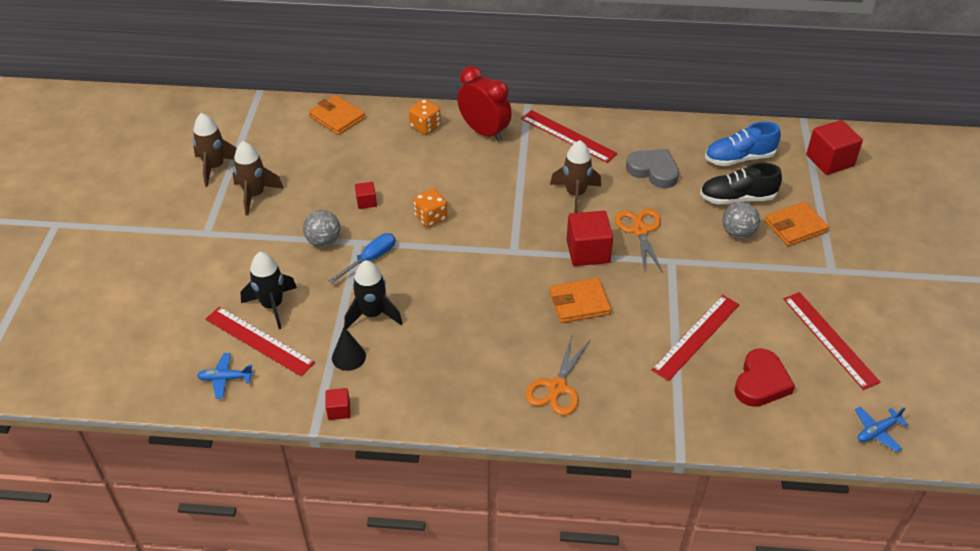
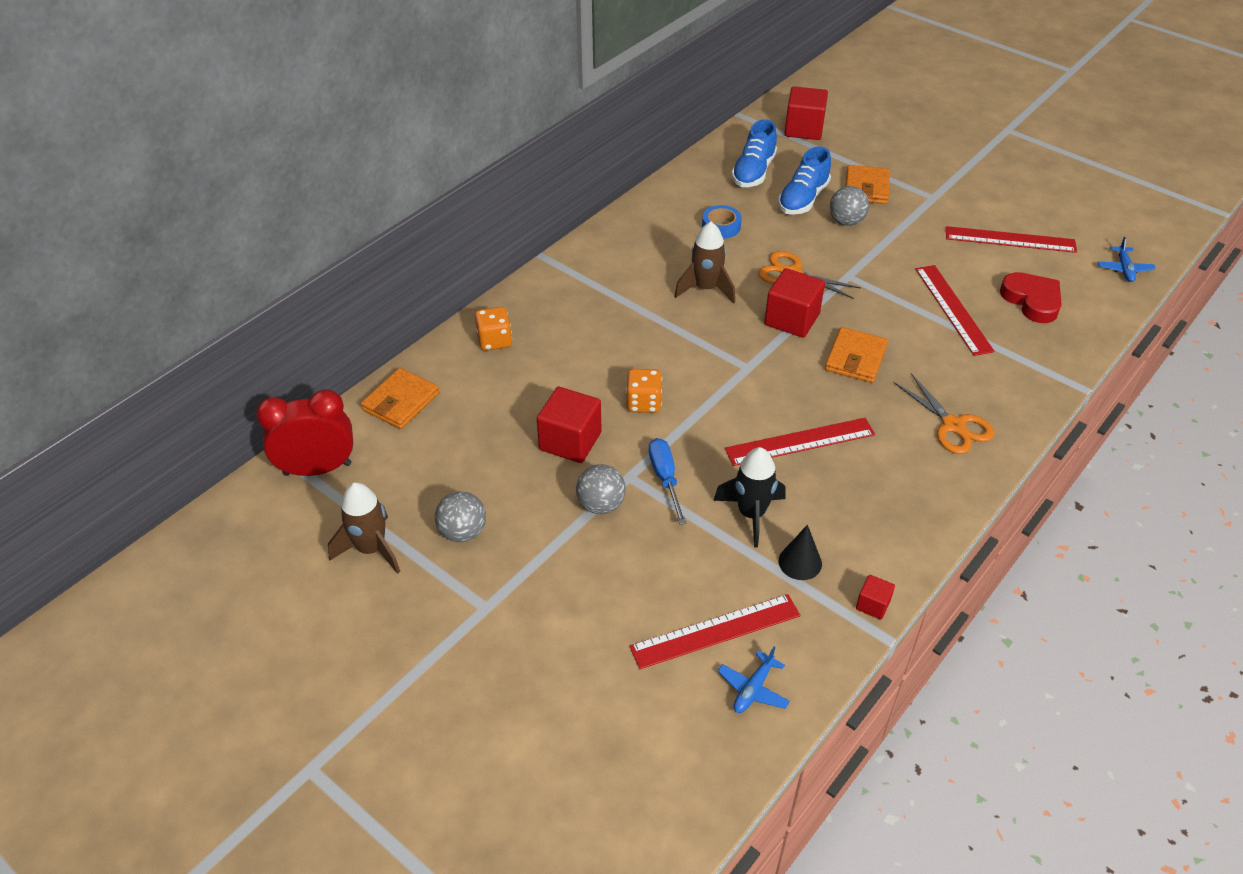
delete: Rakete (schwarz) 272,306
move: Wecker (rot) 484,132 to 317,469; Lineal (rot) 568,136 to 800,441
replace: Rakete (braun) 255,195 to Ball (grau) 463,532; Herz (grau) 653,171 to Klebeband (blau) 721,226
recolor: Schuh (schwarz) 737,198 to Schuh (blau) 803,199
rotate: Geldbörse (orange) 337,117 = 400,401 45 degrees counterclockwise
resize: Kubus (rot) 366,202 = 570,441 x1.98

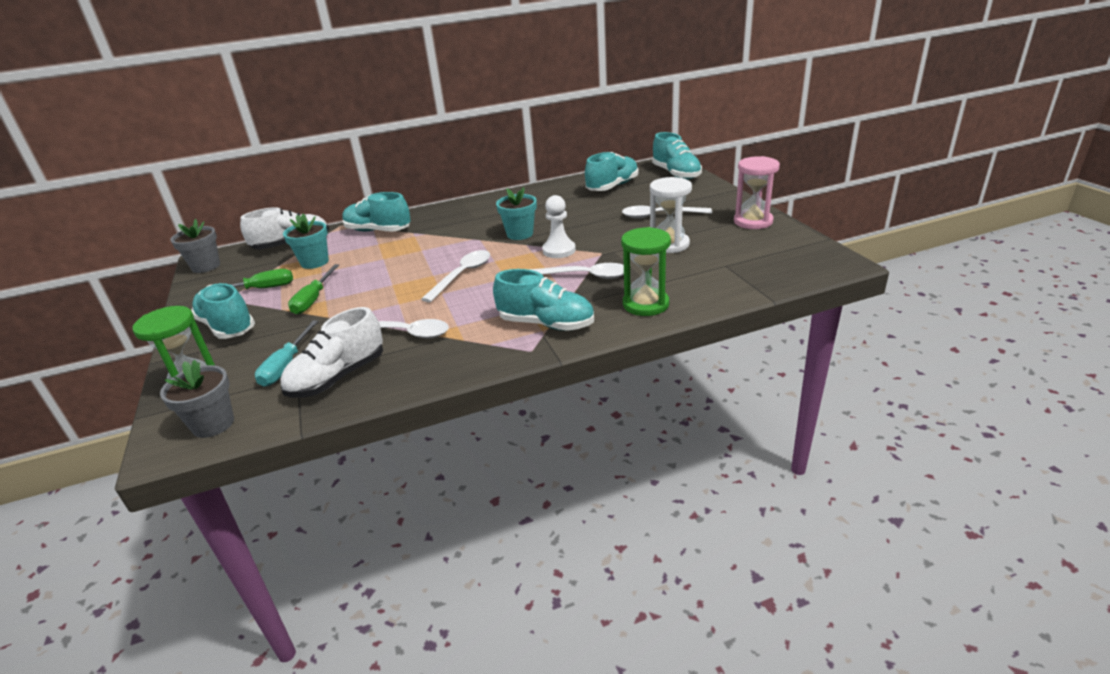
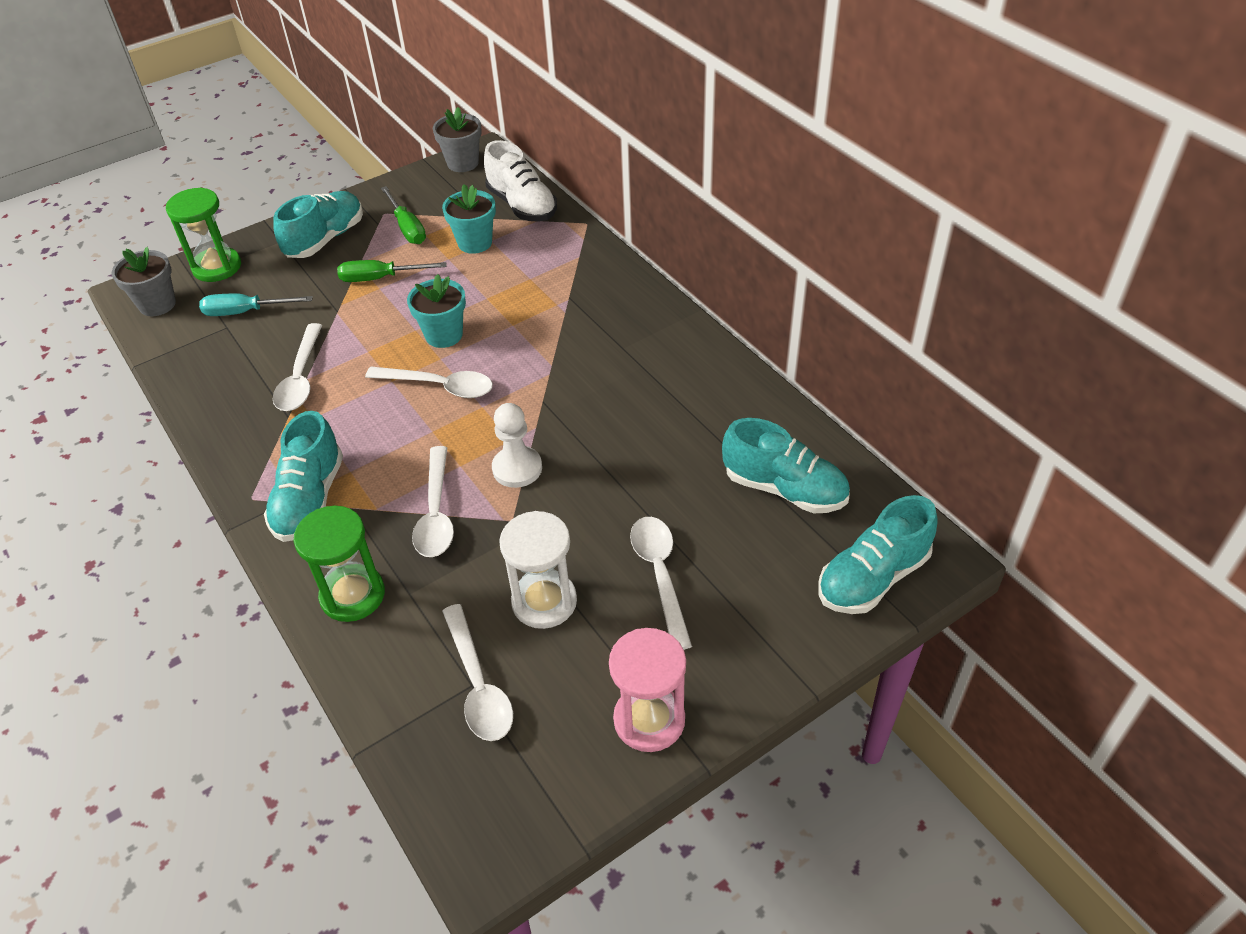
delete: Schuh (weiß) 338,377; Schuh (türkis) 378,231
insert: Löffel (weiß) 478,684
move: Blumentopf (türkis) 520,234 to 444,335

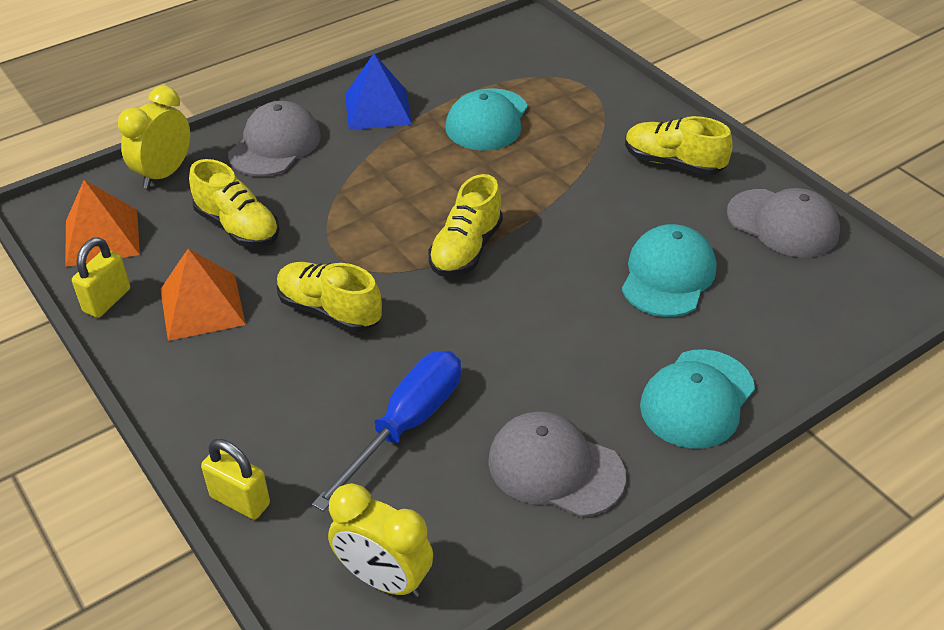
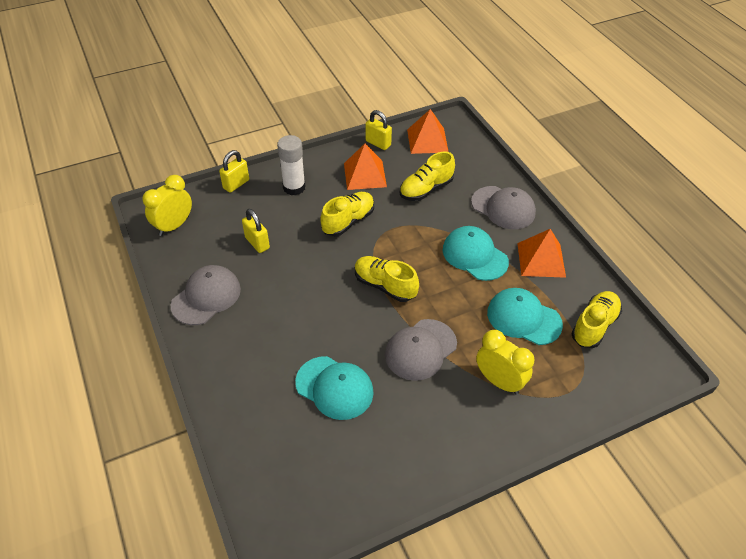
insert: Klebestift (weiß) 294,187
move: Kappe (grau) 782,223 to 420,349; Kappe (türkis) 697,399 to 474,255; Wecker (gelb) 164,174 to 499,381; Schuh (gelb) 673,163 to 594,326
replace: Schraubenzieher (blau) 406,425 to Vorhängeschloss (gelb) 257,243
recolor: Pyramide (blau) 377,109 to Pyramide (orange) 541,259

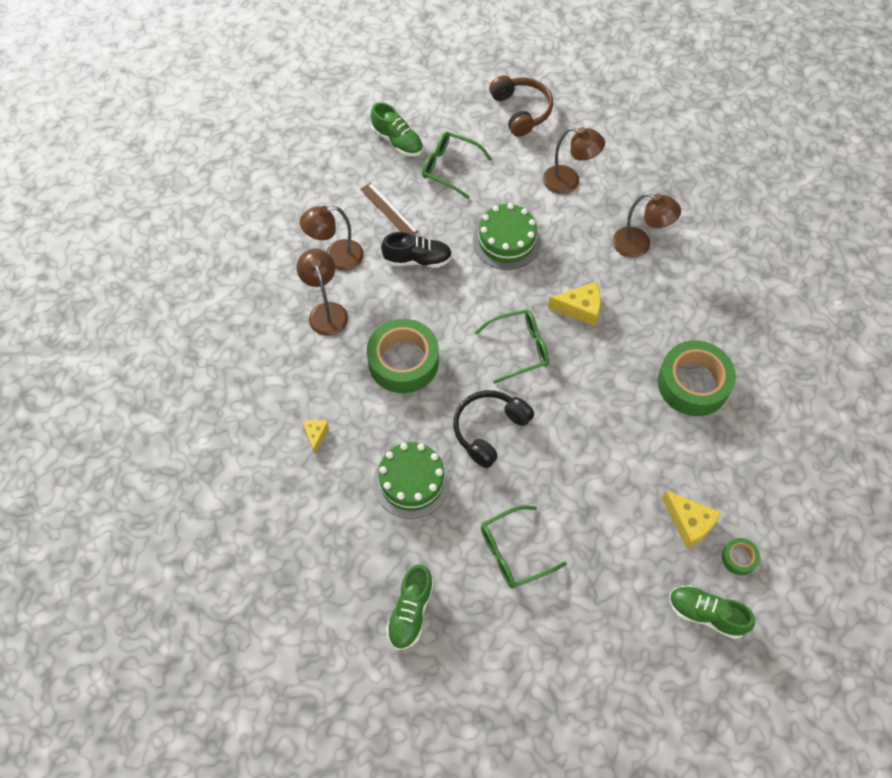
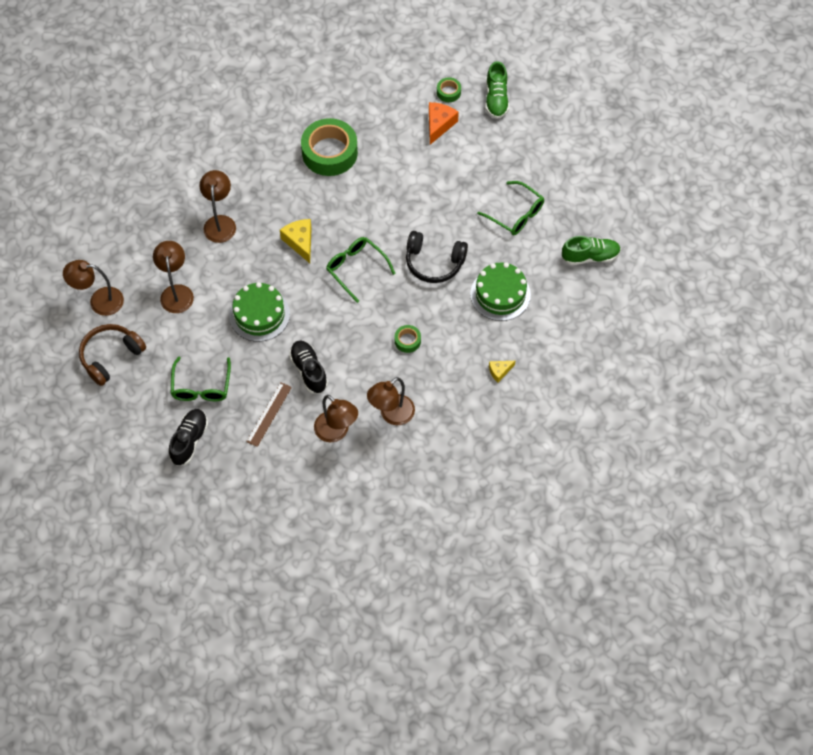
insert: Lampe (braun) 99,301
recolor: Schuh (grün) 397,141 to Schuh (schwarz) 189,441; Käse (gelb) 689,523 to Käse (orange) 439,125
resize: Klebeband (grün) 403,361 = 407,341 x0.45

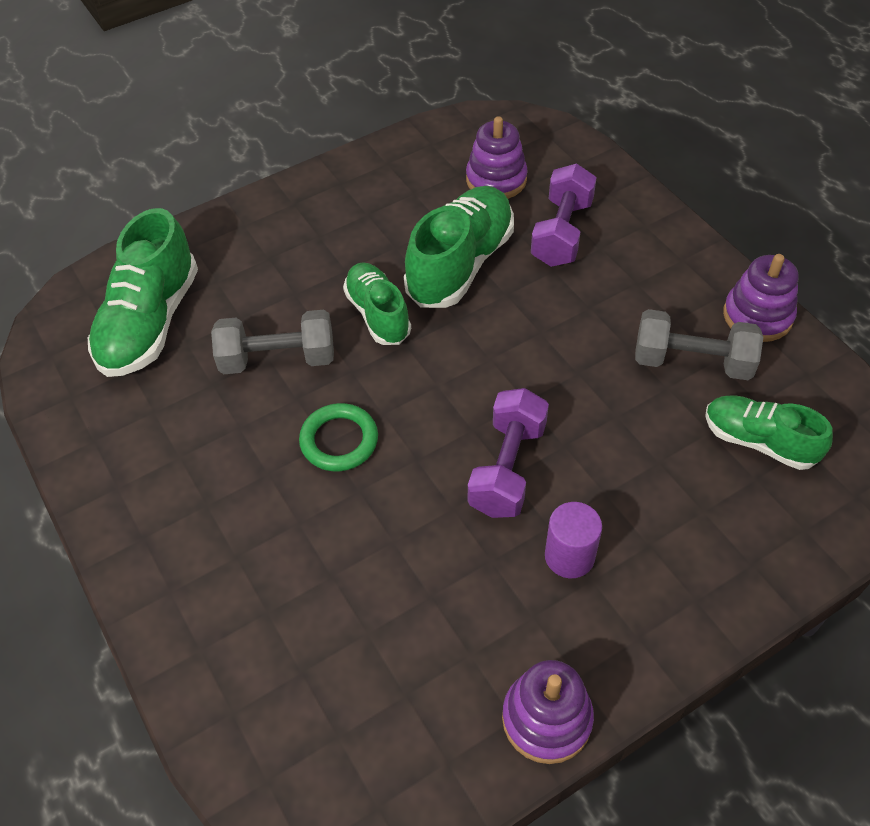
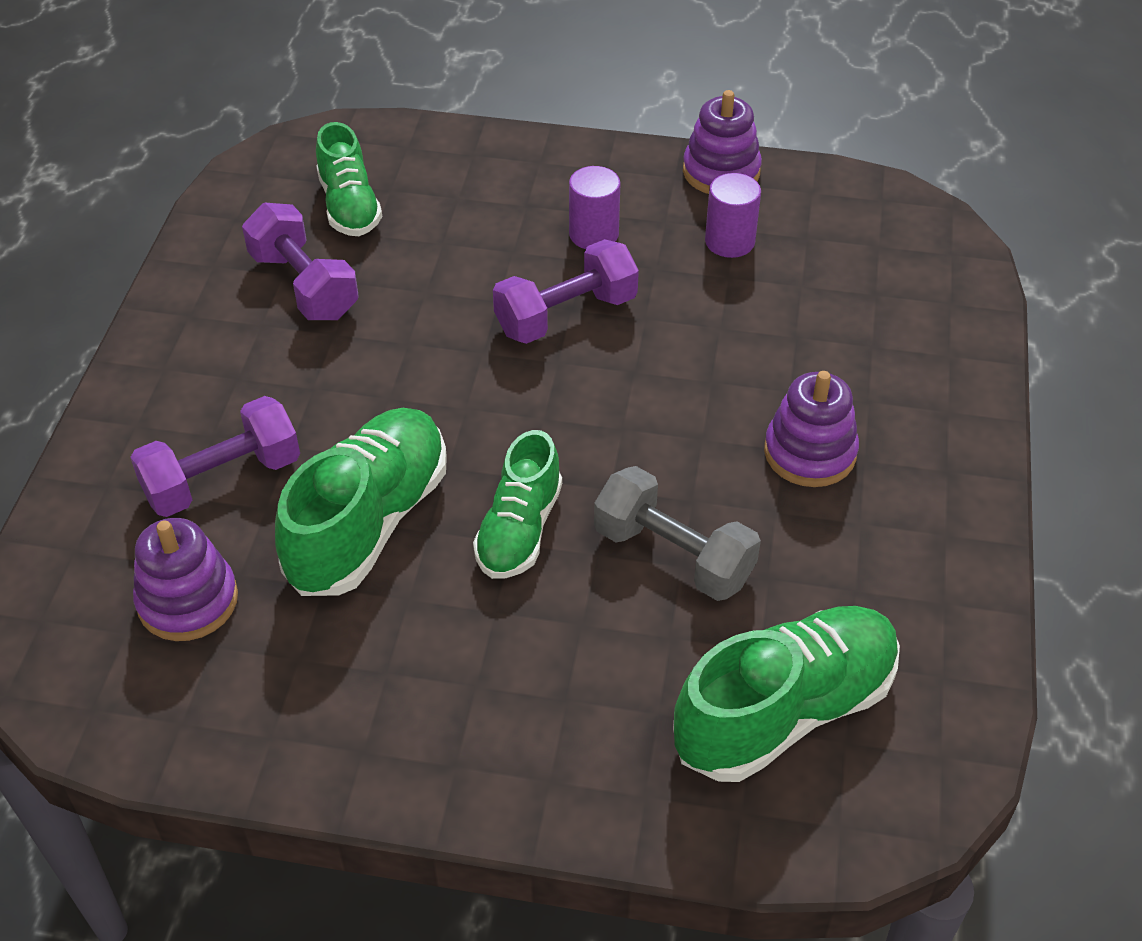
delete: Ring (grün) 339,440
insert: Vollzylinder (lila) 729,241
move: Stapelspielzeug (lila) 757,316 to 810,453
recolor: Hantel (grau) 692,362 to Hantel (lila) 304,285
rotate: Schuh (grün) 460,264 = 368,523 135 degrees clockwise

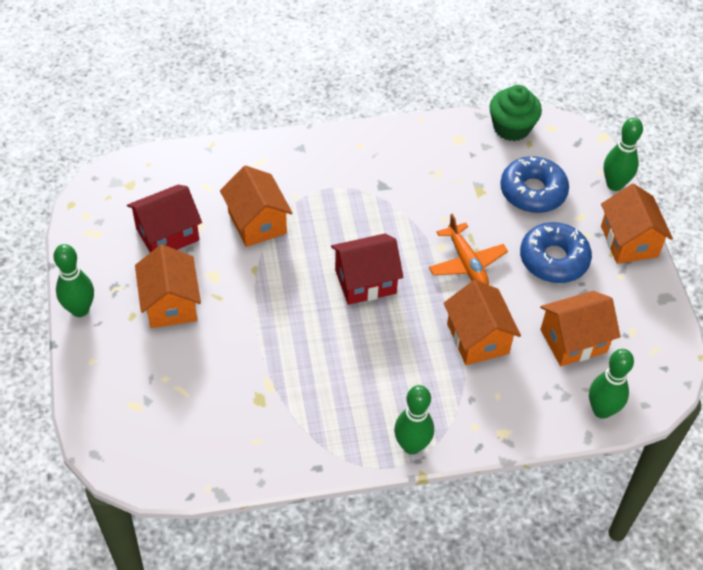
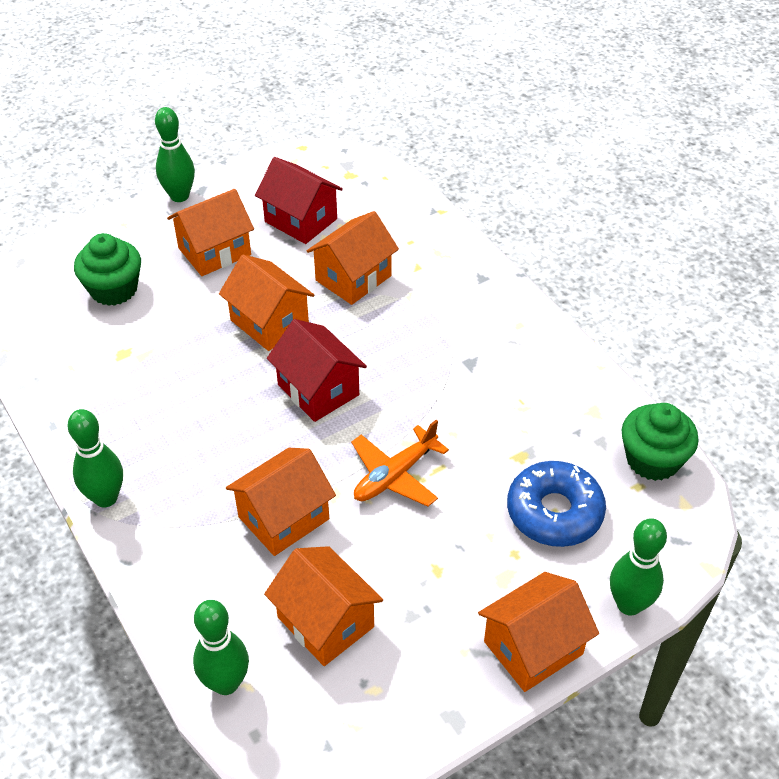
delete: Donut (blau) 553,259
insert: Muffin (grün) 114,289; Haus (orange) 269,322

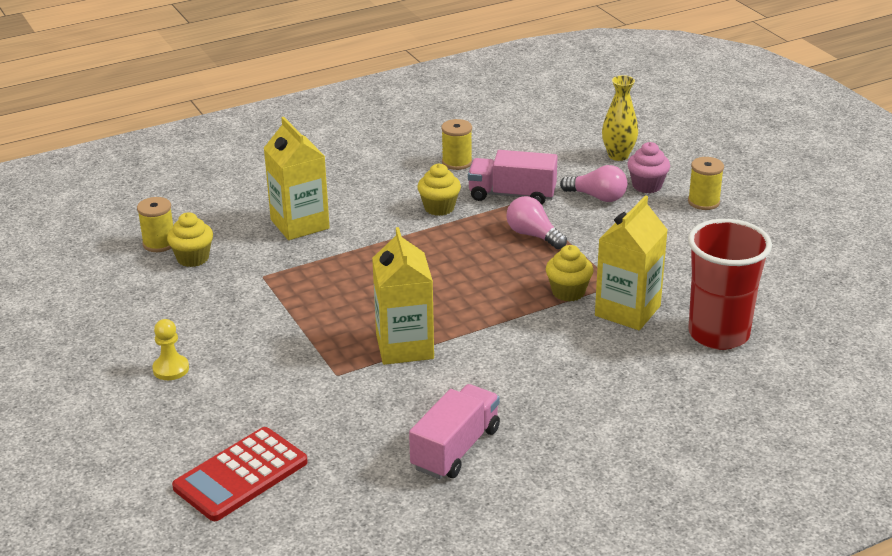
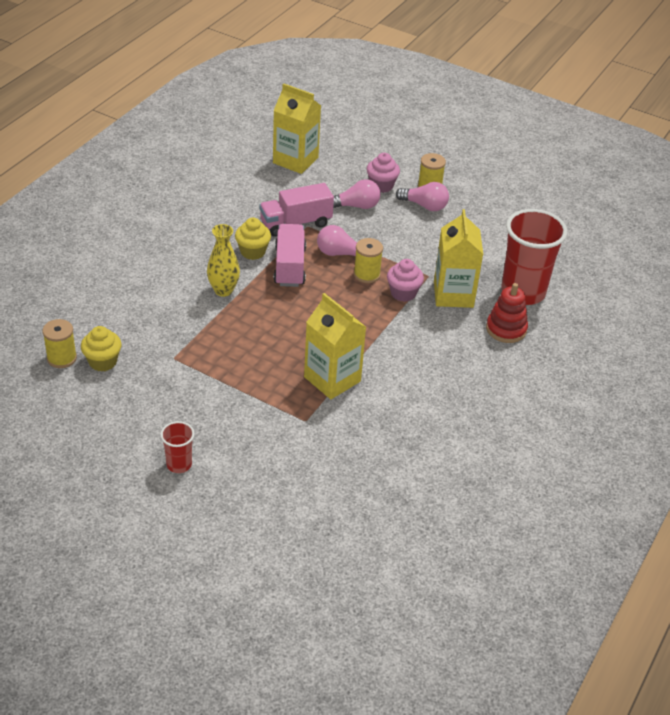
delete: Taschenrechner (rot) 241,475
insert: Glühbirne (rosa) 424,206; Stapelspielzeug (rot) 506,329
move: Vase (gelb) 618,155 to 223,290; Getränkekarton (gelb) 300,224 to 295,160; Lastwagen (rosa) 455,448 to 289,266; Garnrolle (gelb) 457,162 to 367,274
replace: Bauer (gelb) 171,369 to Becher (rot) 179,464
recolor: Muffin (gelb) 568,292 to Muffin (rosa) 403,293

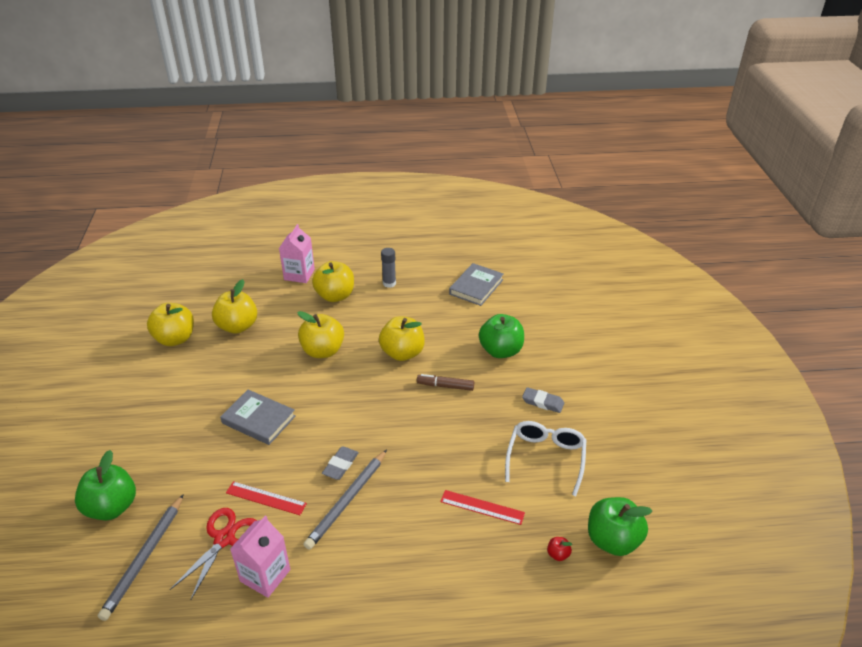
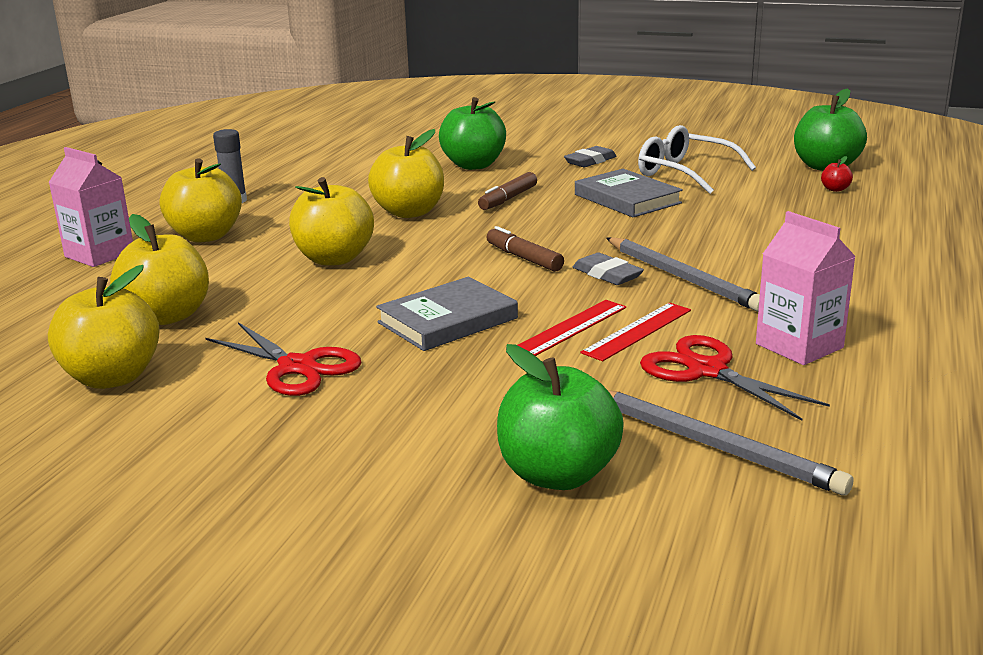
insert: Schere (rot) 297,367; Filzstift (braun) 524,258
move: Lineal (rot) 482,507 to 570,328; Buch (grau) 476,287 to 627,199

